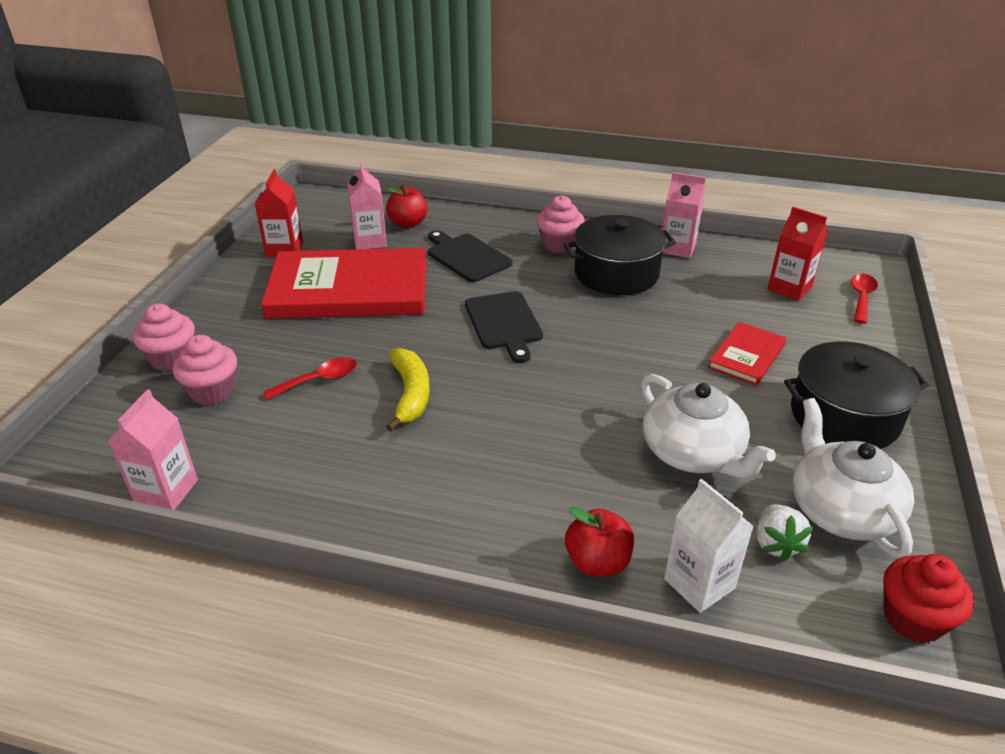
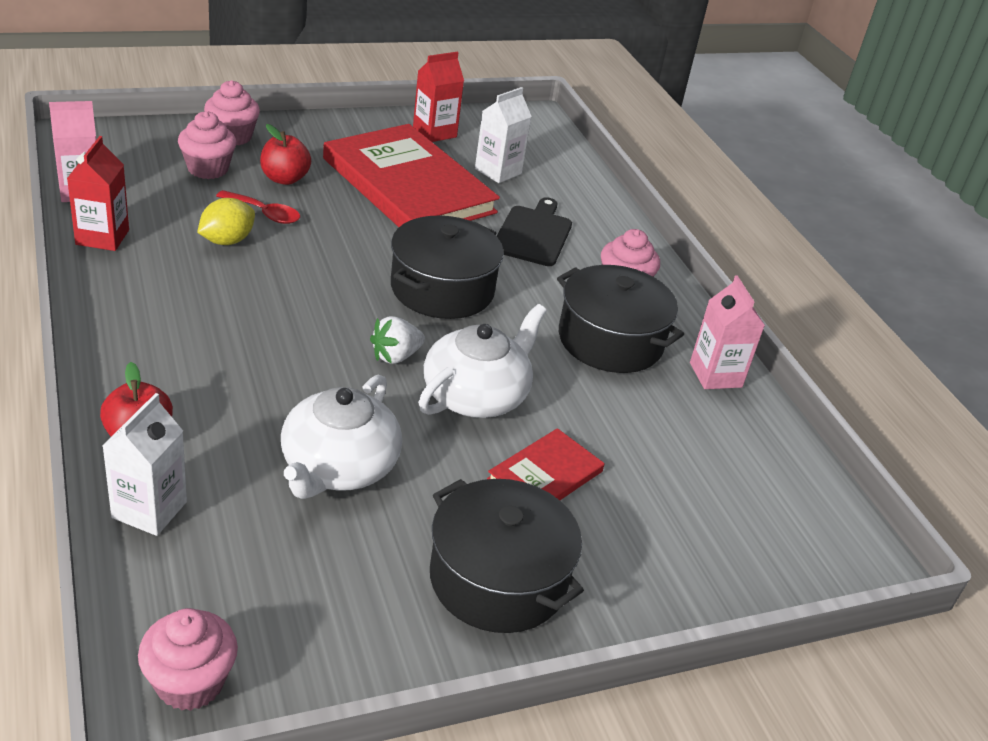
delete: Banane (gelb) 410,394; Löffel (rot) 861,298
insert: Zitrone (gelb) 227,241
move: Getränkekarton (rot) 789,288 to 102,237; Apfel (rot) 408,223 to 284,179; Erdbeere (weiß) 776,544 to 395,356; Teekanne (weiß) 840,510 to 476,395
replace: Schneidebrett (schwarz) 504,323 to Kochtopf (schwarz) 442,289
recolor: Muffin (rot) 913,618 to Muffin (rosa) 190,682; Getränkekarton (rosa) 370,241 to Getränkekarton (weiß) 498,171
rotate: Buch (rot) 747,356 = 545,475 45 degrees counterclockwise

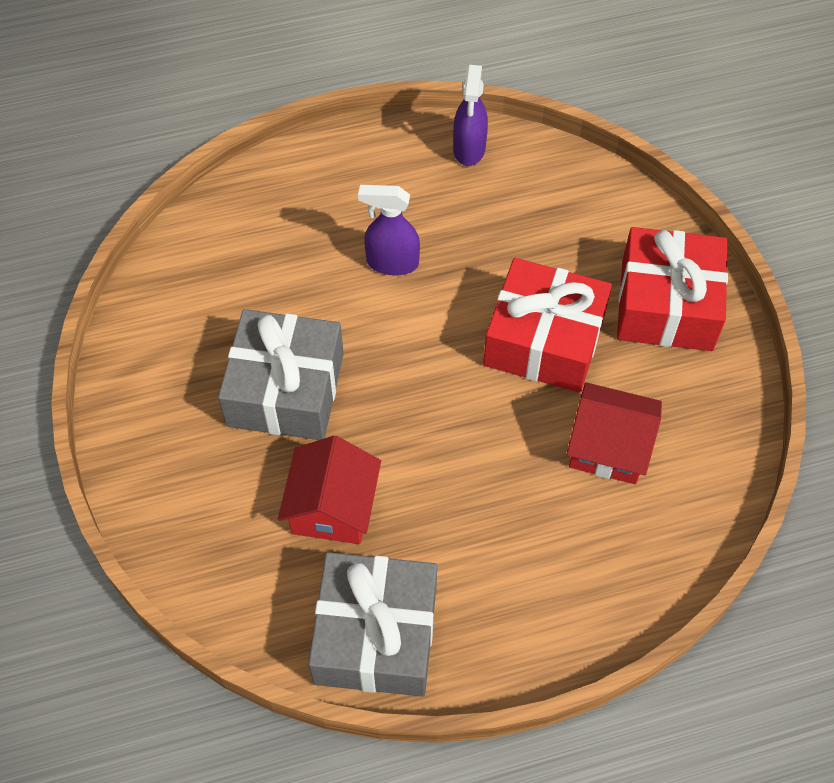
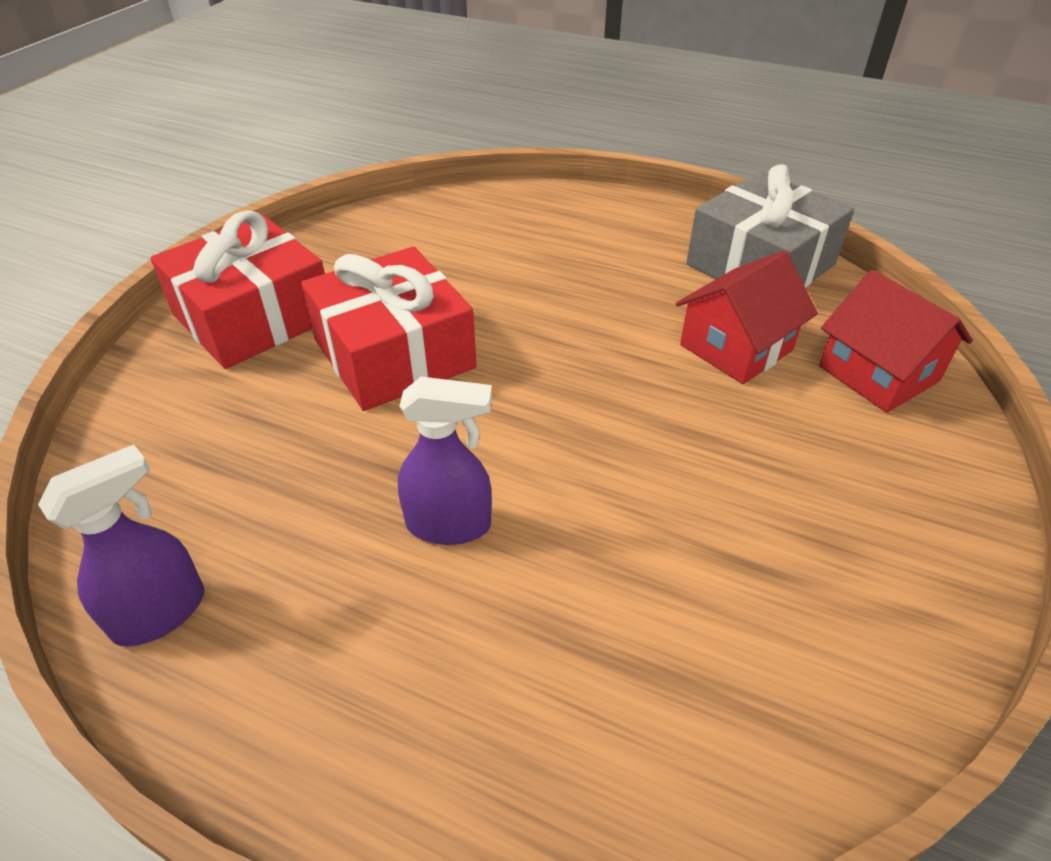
delete: Geschenk (grau) 286,389
move: Haus (rot) 608,447 to 878,374
rotate: Sprühflasche (lila) 392,263 = 449,525 45 degrees counterclockwise

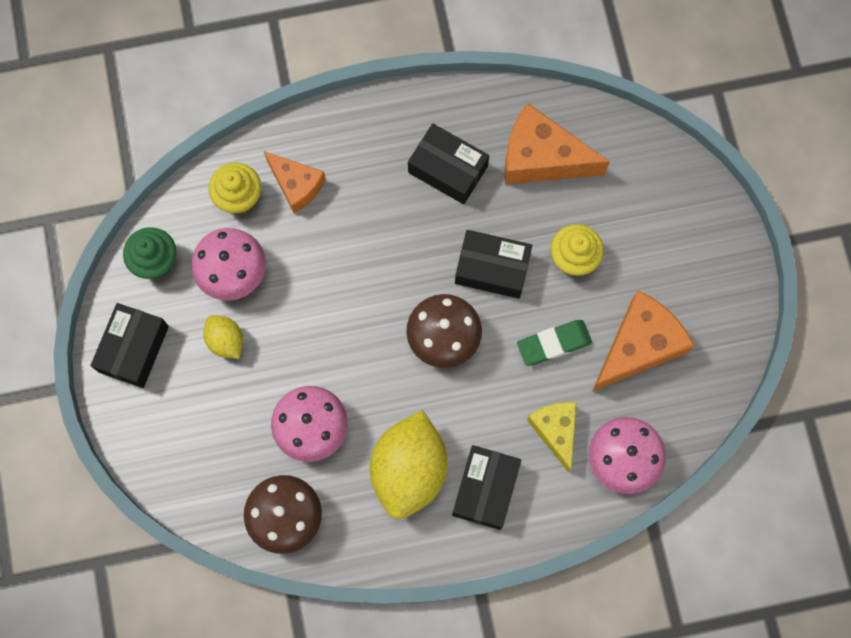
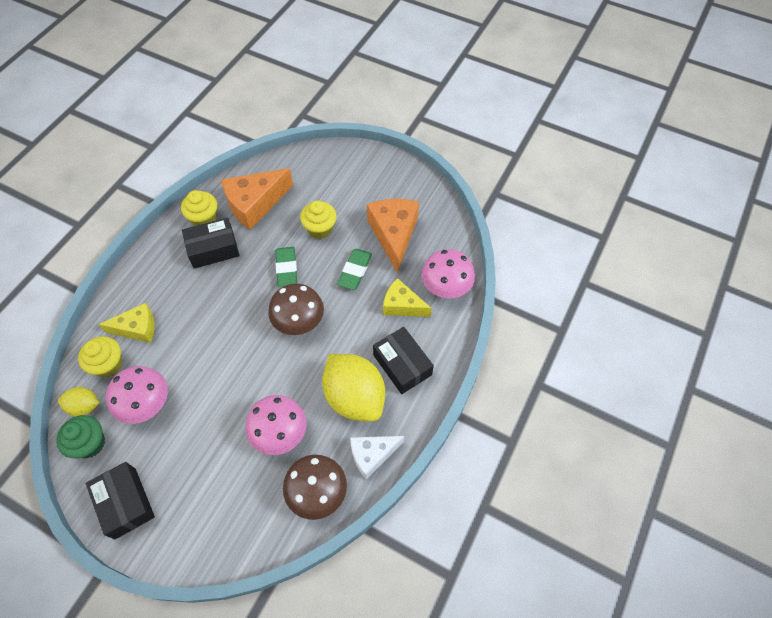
insert: Muffin (gelb) 204,219; Käse (weiß) 372,455
move: Zitrone (gelb) 226,341 to 84,406
replace: Schachtel (schwarz) 492,268 to Radiergummi (grün) 286,269
recolor: Käse (orange) 296,185 to Käse (gelb) 137,328

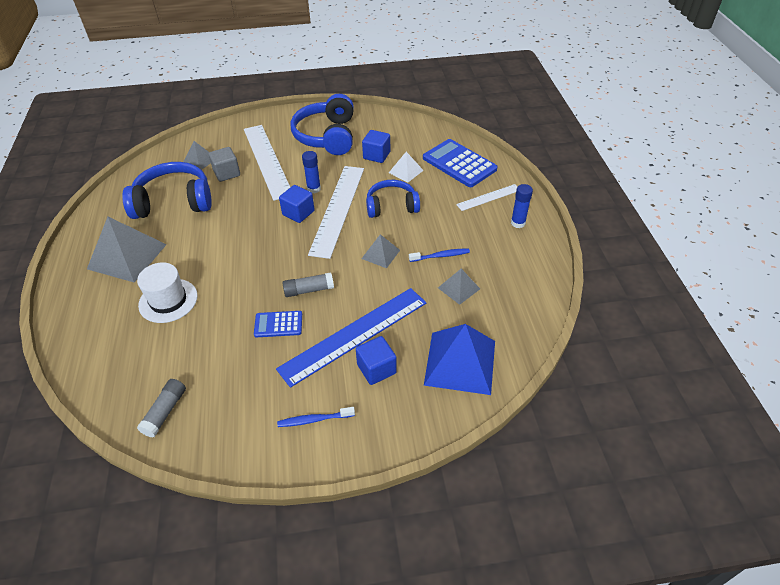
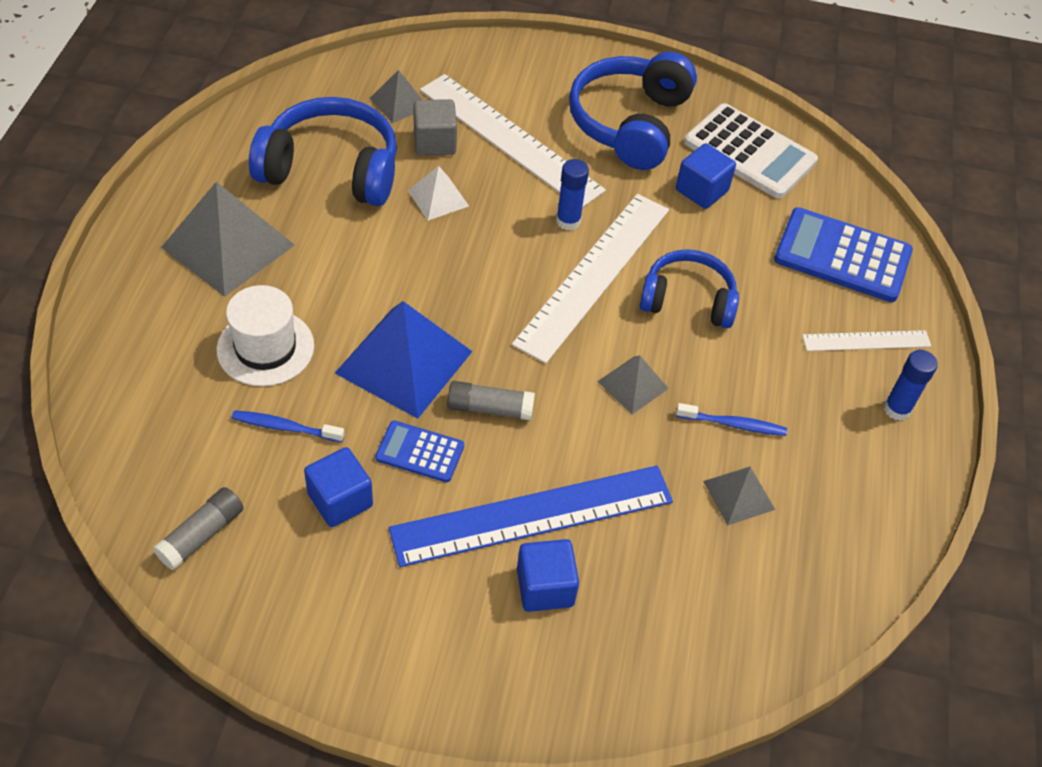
insert: Taschenrechner (weiß) 749,152
move: Zahnbürste (blau) 314,420 to 285,427; Kubus (blau) 298,213 to 340,500; Pyramide (blau) 460,362 to 404,362; Pyramide (weiß) 405,171 to 438,198
rotate: Lineal (weiß) 267,160 = 510,139 45 degrees counterclockwise; Taschenrechner (blau) 459,164 = 842,256 45 degrees counterclockwise

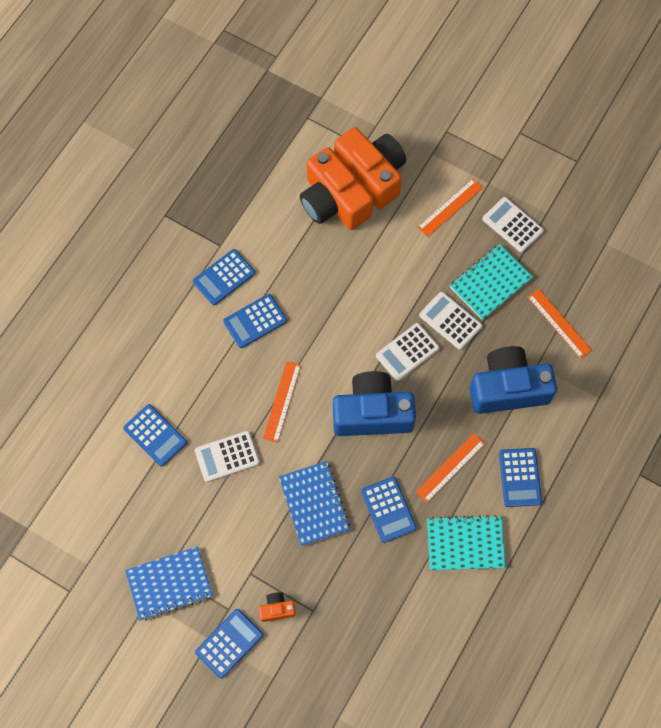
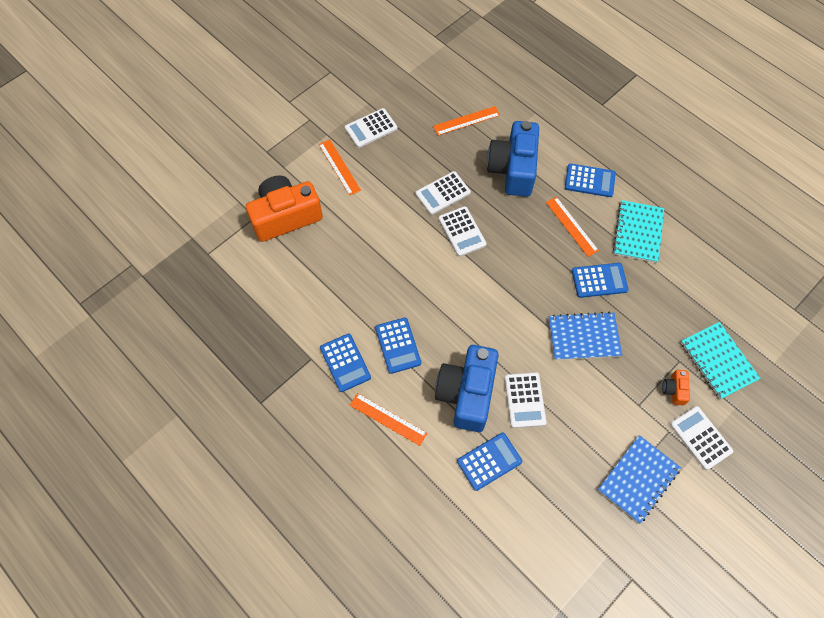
delete: Kamera (orange) 333,202
move: Lineal (orange) 281,401 to 388,419; Kamera (blau) 372,413 to 467,393; Notizbuch (türkis) 490,283 to 718,361
recolor: Taschenrechner (blau) 229,643 to Taschenrechner (weiß) 700,437
rotate: Notizbuch (blau) 169,584 = 638,479 45 degrees clockwise

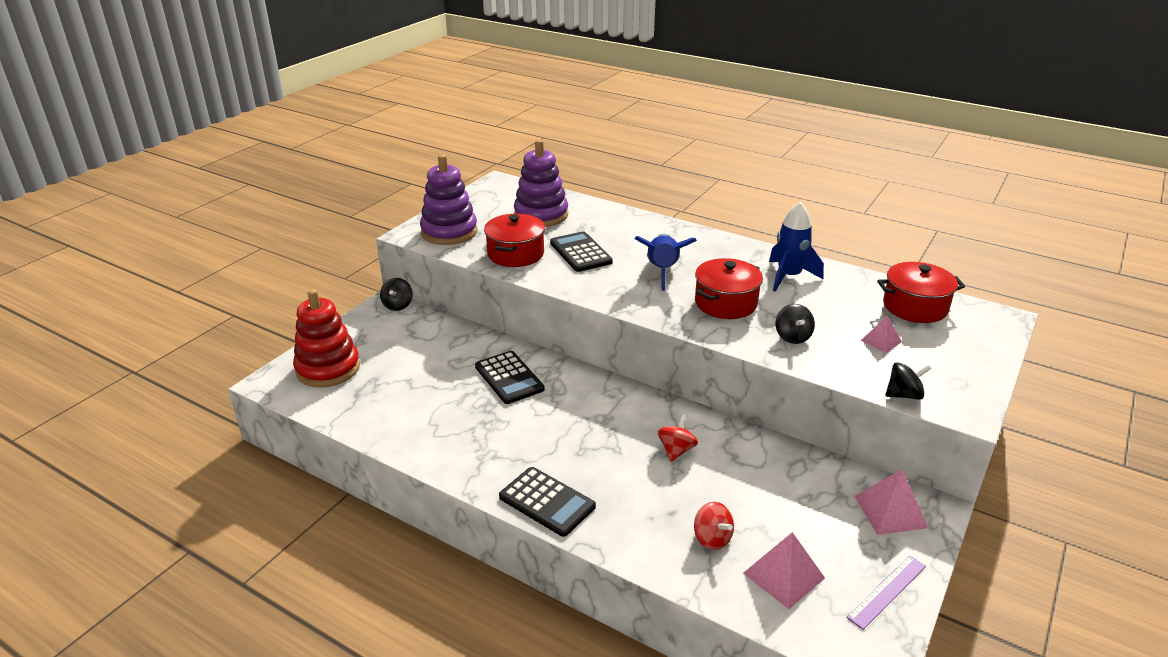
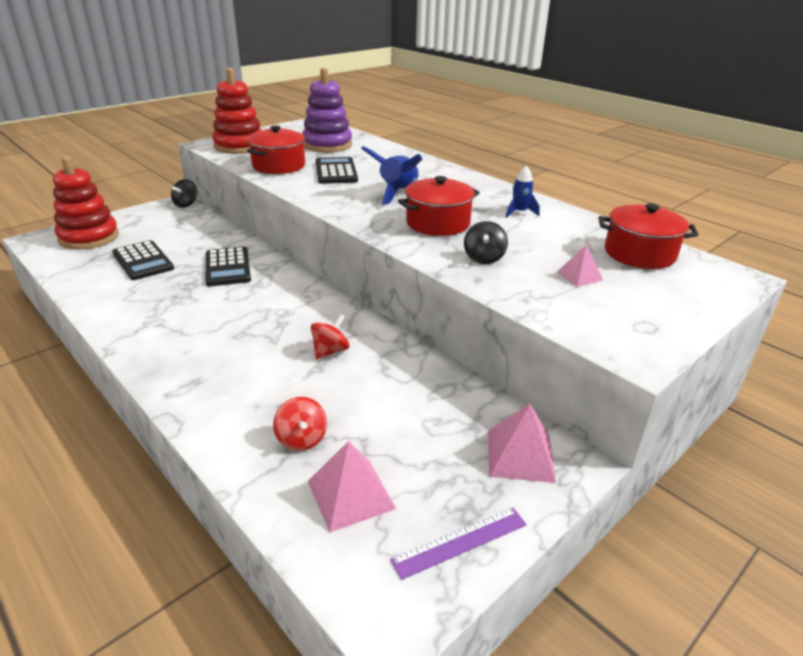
delete: Kreisel (schwarz) 904,395
move: Taschenrechner (schwarz) 547,502 to 143,261
recolor: Stapelspielzeug (lila) 449,232 to Stapelspielzeug (rot) 239,146
resize: Rakete (blau) 788,276 = 519,212 x0.57

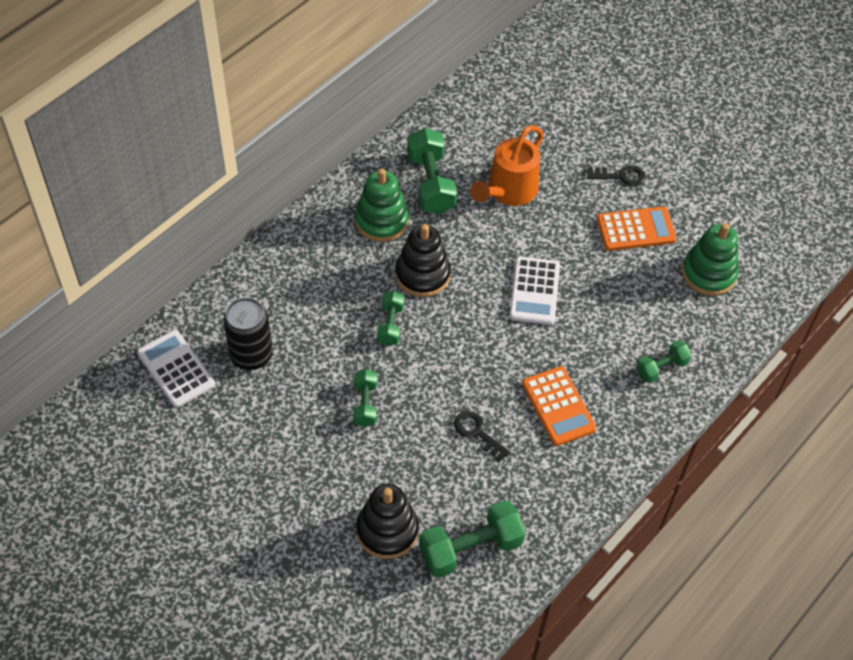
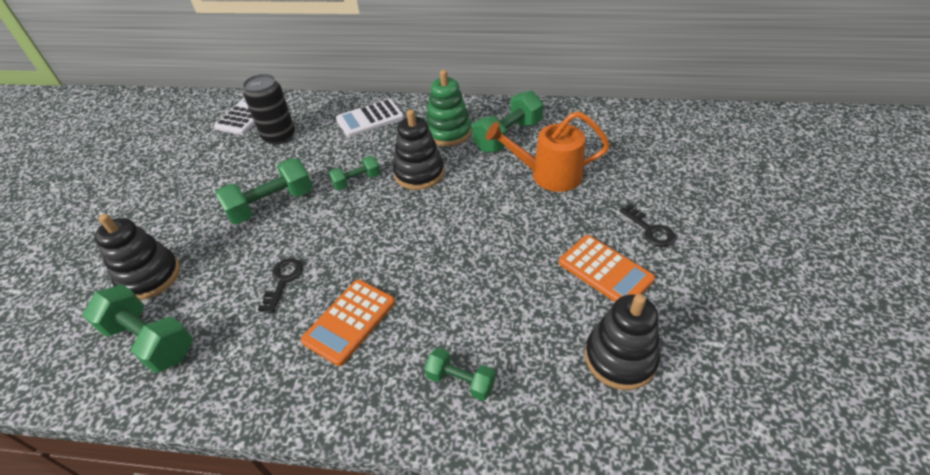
move: Taschenrechner (weiß) 534,291 to 370,119
recolor: Stapelspielzeug (grün) 708,273 to Stapelspielzeug (schwarz) 620,358
resize: Hantel (grün) 365,404 = 271,205 x1.72

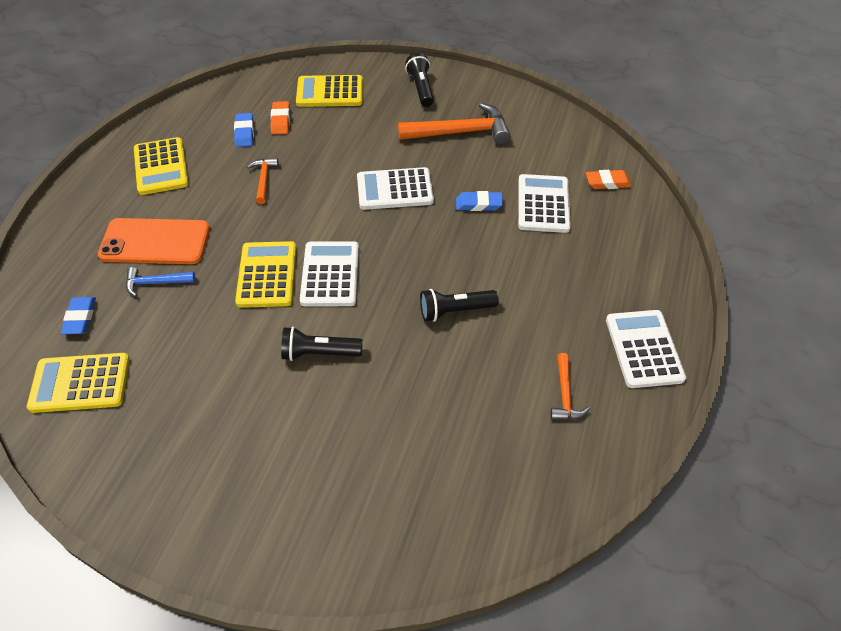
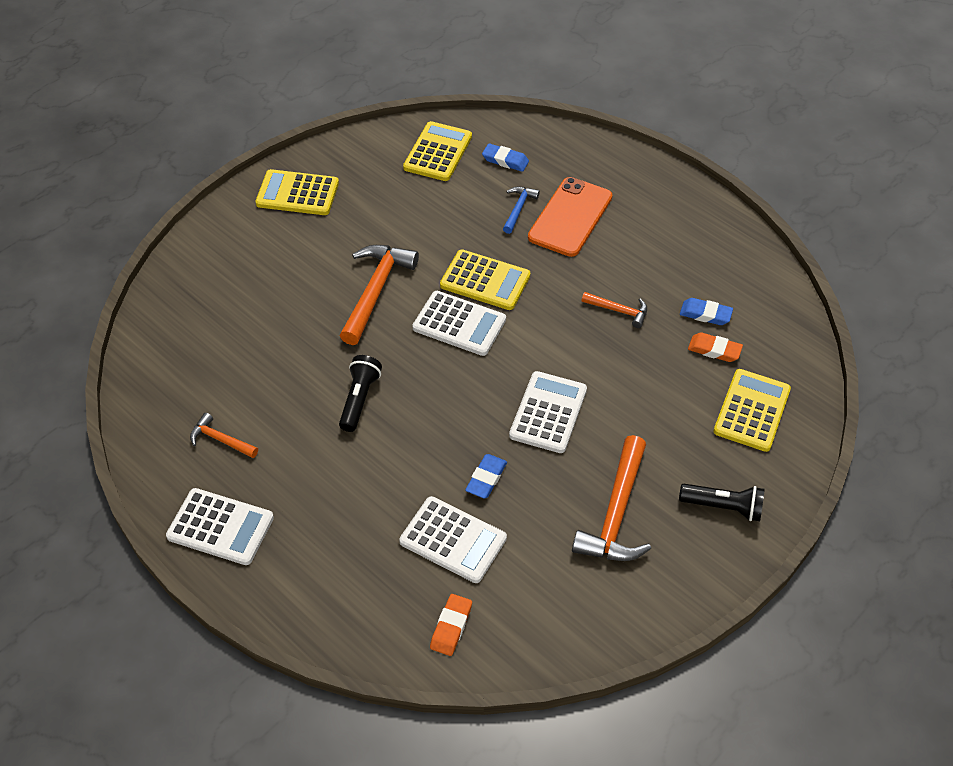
move: Taschenrechner (gelb) 161,167 to 297,193
replace: Taschenlampe (schwarz) 319,353 to Hammer (orange) 376,291

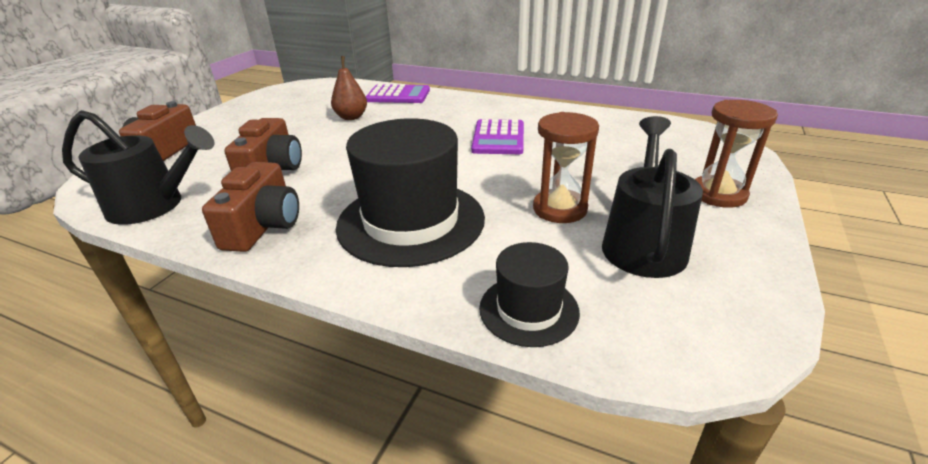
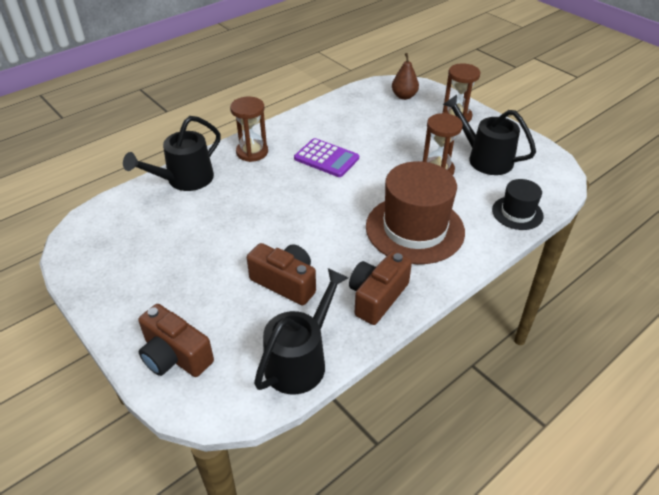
insert: Sanduhr (braun) 252,152
move: Birne (braun) 351,117 to 404,96
replace: Taschenrechner (lila) 398,95 to Gießkanne (schwarz) 184,180
recolor: Hut (schwarz) 411,221 to Hut (braun) 414,229
rotate: Kamera (braun) 263,226 = 377,297 90 degrees counterclockwise

